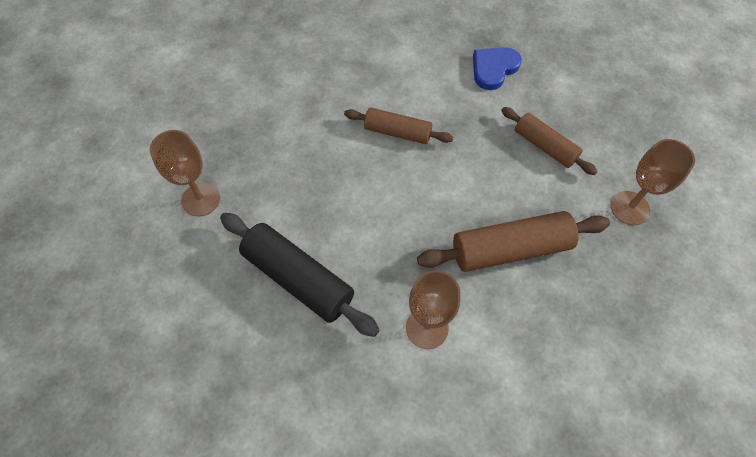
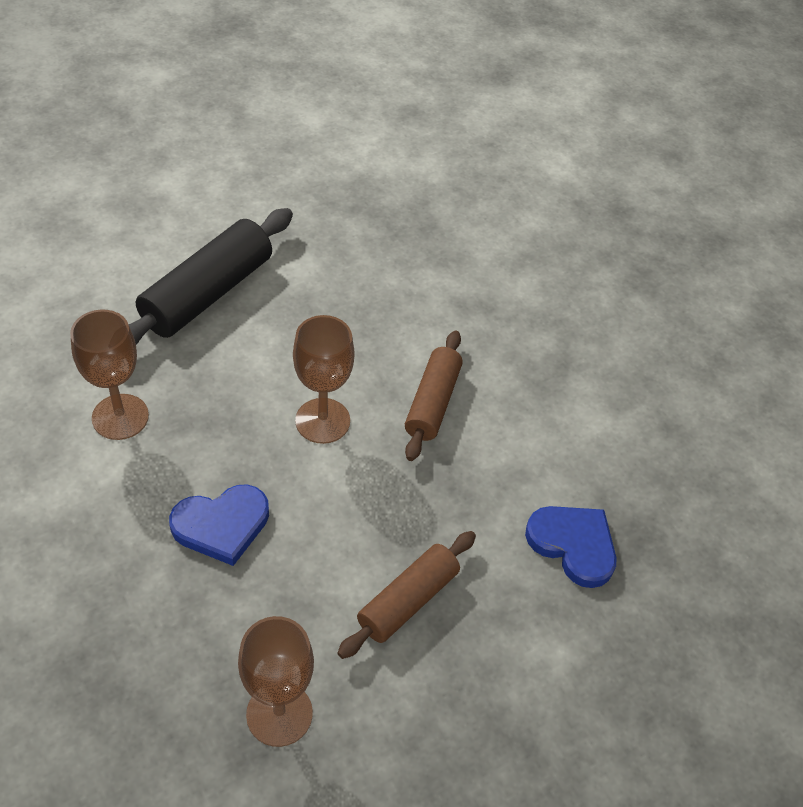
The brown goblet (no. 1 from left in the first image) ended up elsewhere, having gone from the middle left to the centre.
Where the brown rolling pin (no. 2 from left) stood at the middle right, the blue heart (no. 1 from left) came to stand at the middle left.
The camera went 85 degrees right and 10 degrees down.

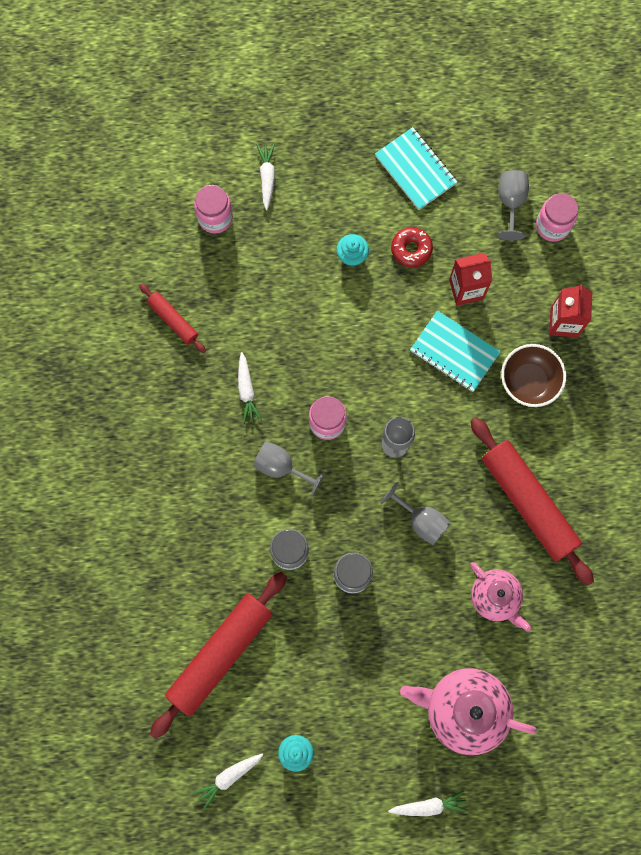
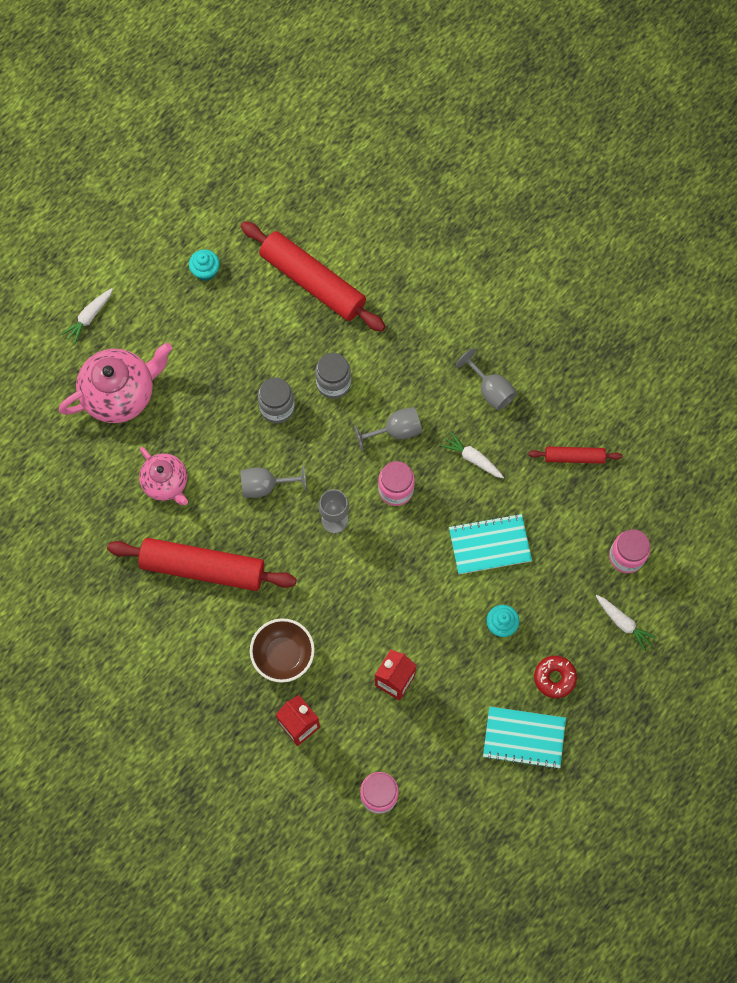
The second view lost the white carrot (no. 1 from left) at the bottom centre.
The red donut ended up elsewhere, having gone from the top centre to the bottom right.
The turquoise notebook (no. 2 from left in the first image) ended up elsewhere, having gone from the middle right to the centre.
The grey goblet (no. 4 from left) ended up elsewhere, having gone from the top right to the centre.
The red rolling pin (no. 2 from left) at the bottom centre ended up facing another way, 45 degrees counterclockwise from before.
The pink teapot (no. 2 from left) at the bottom right ended up facing another way, 135 degrees counterclockwise from before.
The camera went 135 degrees right and 5 degrees down.

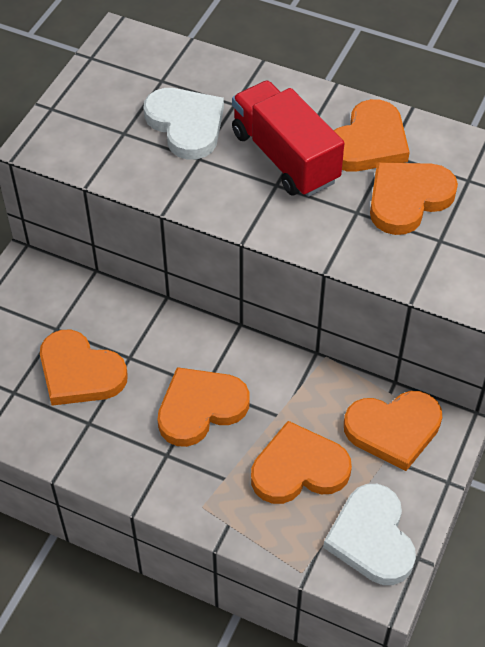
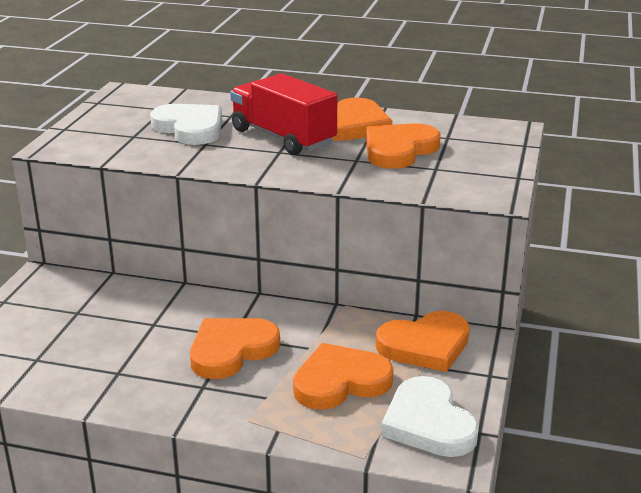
The second view lost the orange heart (no. 1 from left) at the middle left.
The camera went 10 degrees left and 25 degrees down.

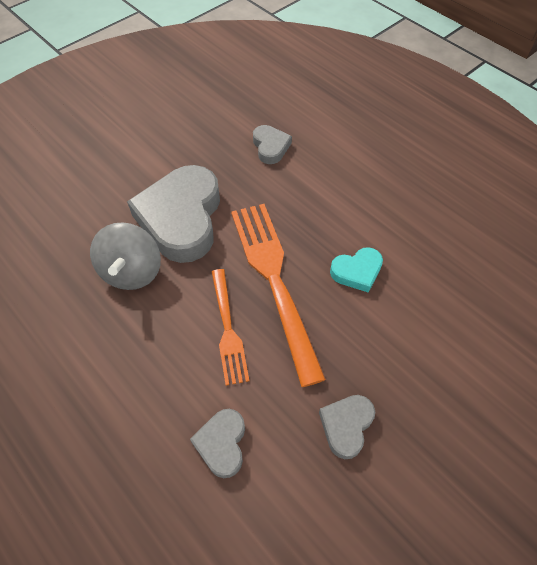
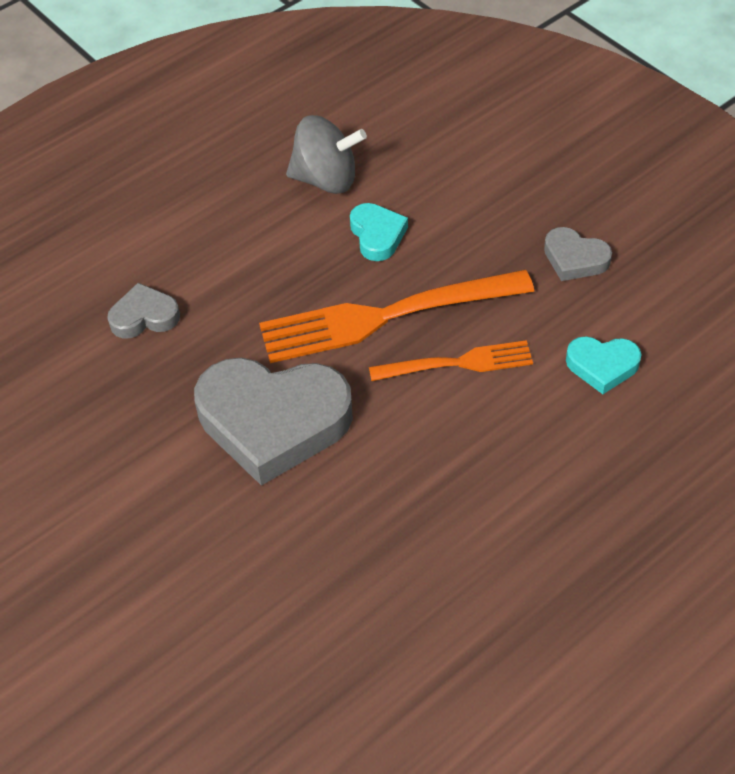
The grey spinning top ended up elsewhere, having gone from the middle left to the top centre.
What was the grey heart (no. 2 from left) at the bottom centre turned into the turquoise heart (no. 2 from left) at the middle right.
The camera went 85 degrees left and 5 degrees down.

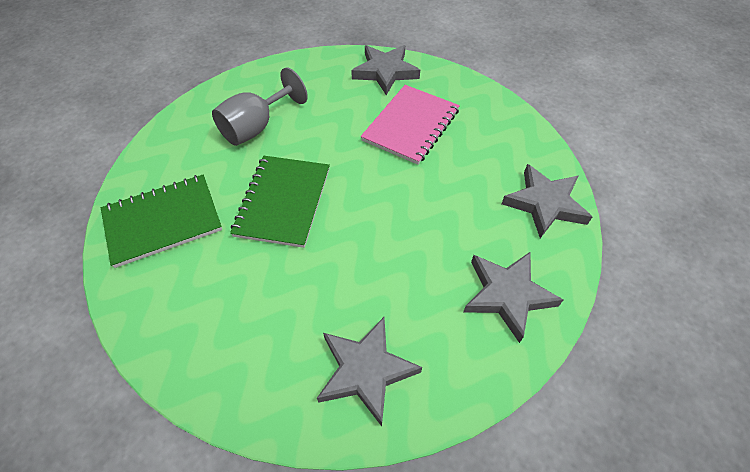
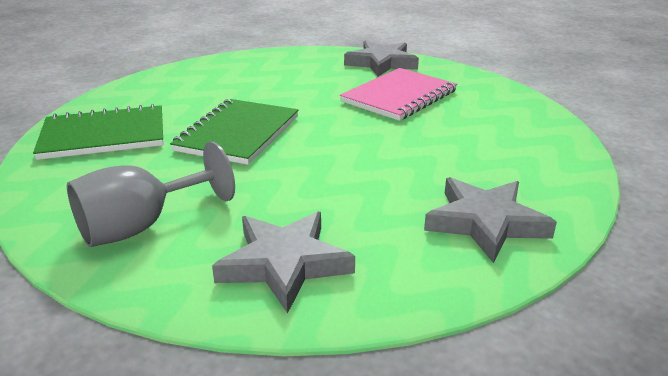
The second view lost the grey star (no. 4 from left) at the middle right.
The grey goblet ended up elsewhere, having gone from the top centre to the middle left.
The camera went 10 degrees right and 25 degrees down.

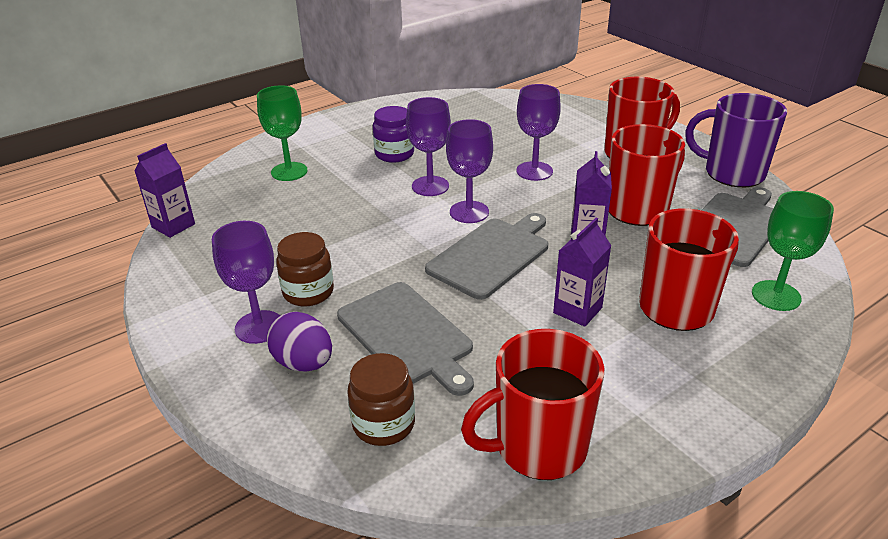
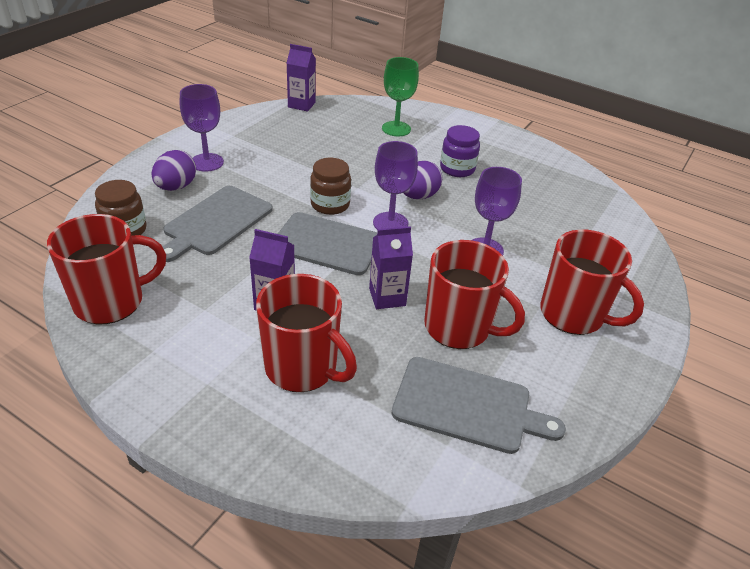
The second view lost the purple mug at the top right.
The second view lost the green goblet (no. 2 from left) at the middle right.
The brown jar (no. 1 from left in the first image) ended up elsewhere, having gone from the centre to the top centre.
Where the purple goblet (no. 2 from left) stood at the top centre, the purple egg (no. 2 from left) came to stand at the top centre.
The red mug (no. 1 from left) at the bottom centre ended up facing another way, 105 degrees clockwise from before.
The camera went 65 degrees right and 5 degrees up.

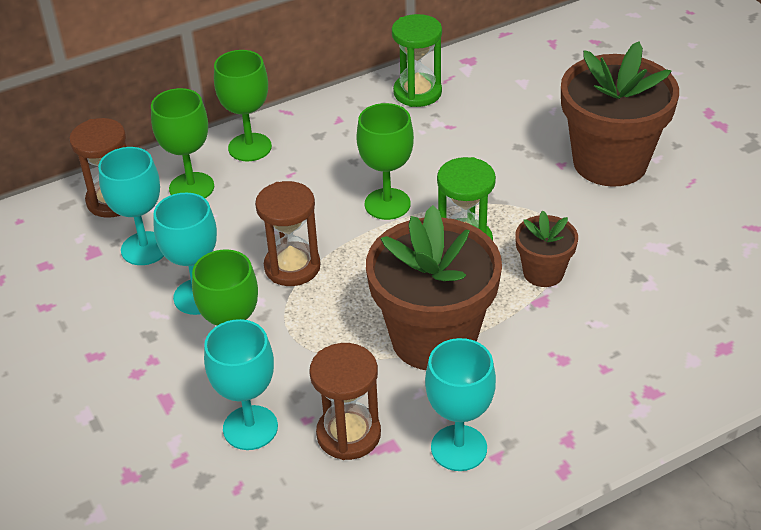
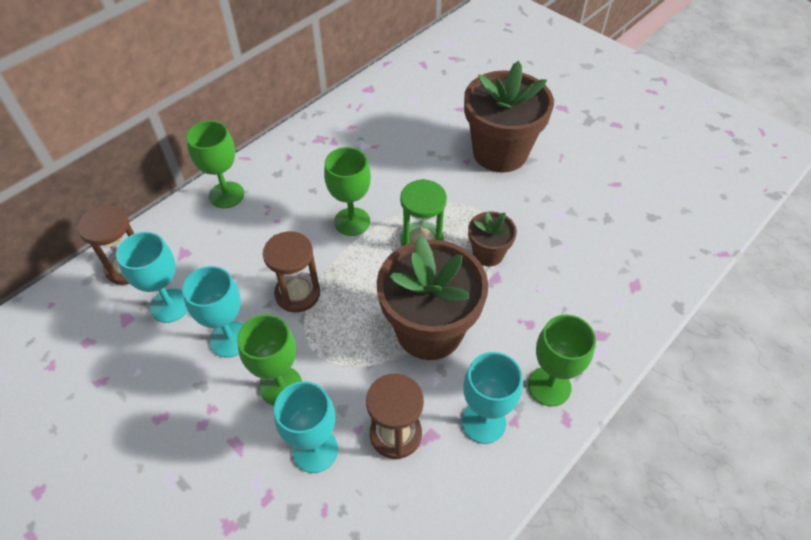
The second view lost the green hourglass (no. 1 from left) at the top centre.
The green goblet (no. 1 from left in the first image) ended up elsewhere, having gone from the top left to the bottom right.
The camera went 20 degrees left and 10 degrees up.

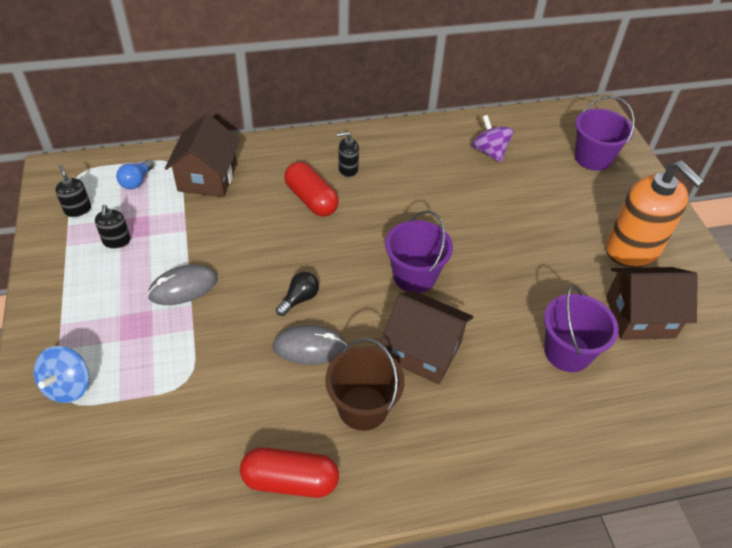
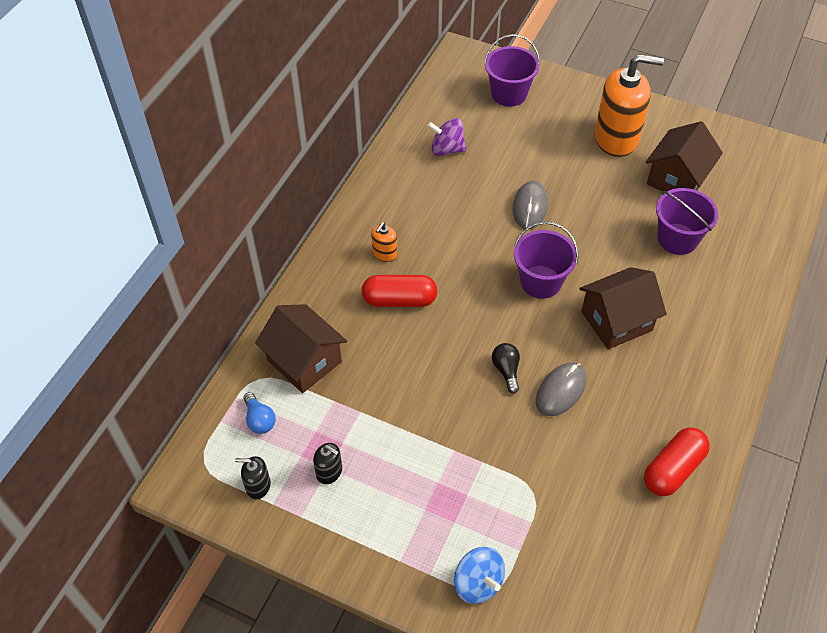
The second view lost the brown bucket at the bottom centre.
The grey mouse (no. 1 from left) ended up elsewhere, having gone from the middle left to the top centre.
What was the black soap dispenser (no. 3 from left) at the top centre turned into the orange soap dispenser (no. 1 from left) at the centre.
The camera went 50 degrees left and 5 degrees up.

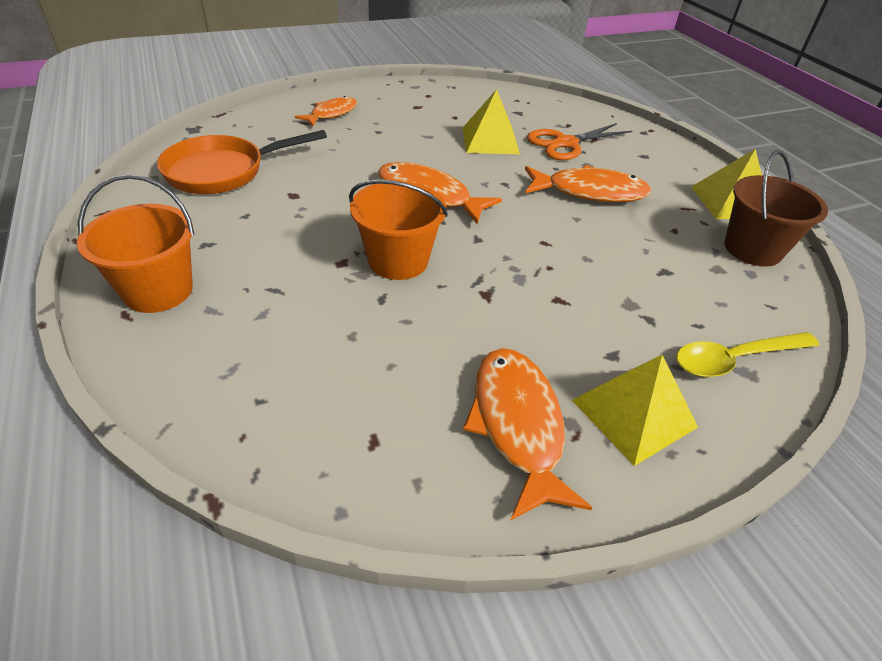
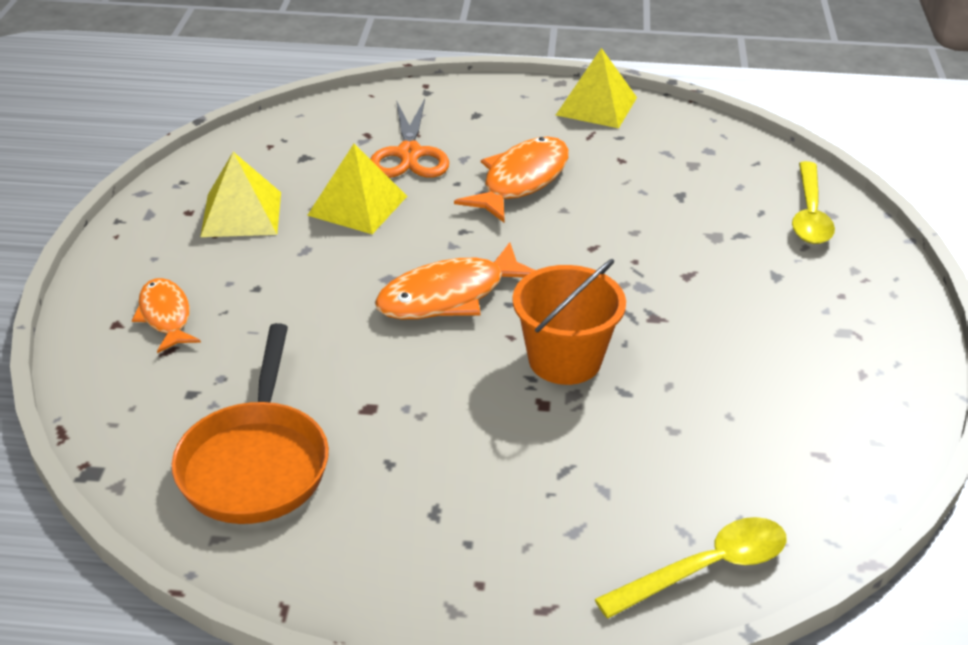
The second view lost the orange bucket (no. 1 from left) at the middle left.
The second view lost the orange fish (no. 3 from left) at the centre.
The second view lost the brown bucket at the top right.
The second view gained the yellow spoon (no. 1 from left) at the bottom right.
The yellow pyramid (no. 2 from left in the first image) ended up elsewhere, having gone from the middle right to the top left.
The camera went 60 degrees left and 5 degrees down.

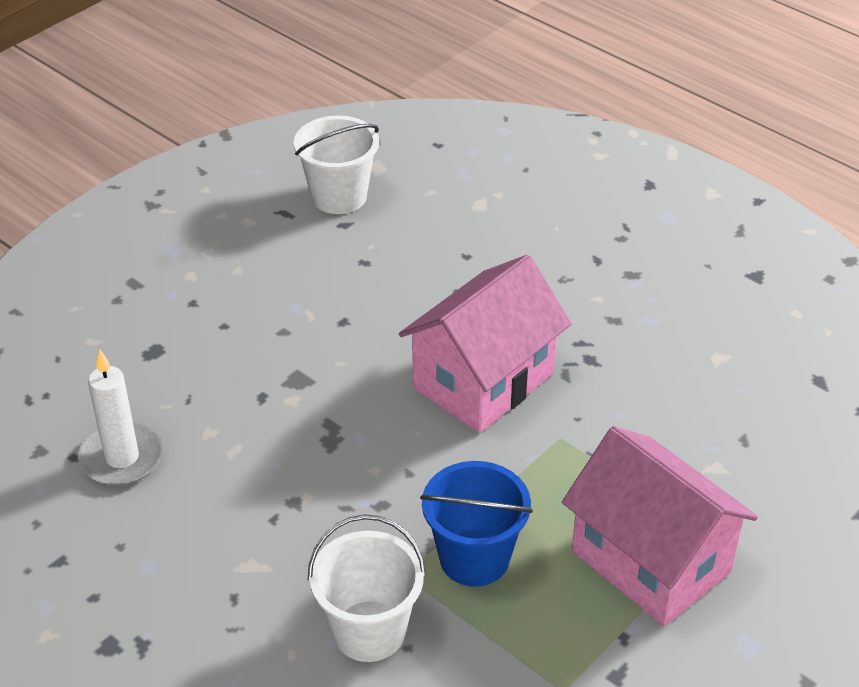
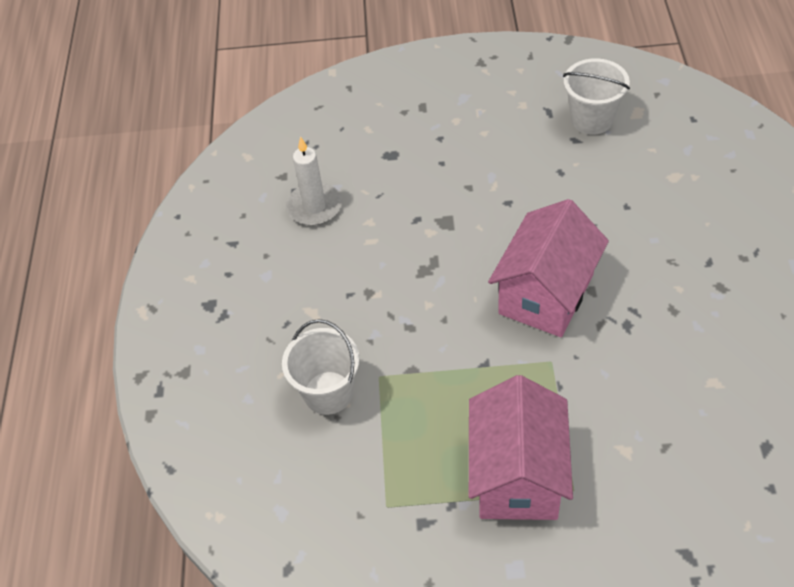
The second view lost the blue bucket at the bottom centre.
The pink house (no. 1 from left in the first image) at the centre ended up facing another way, 60 degrees counterclockwise from before.
The camera went 50 degrees right and 10 degrees up.

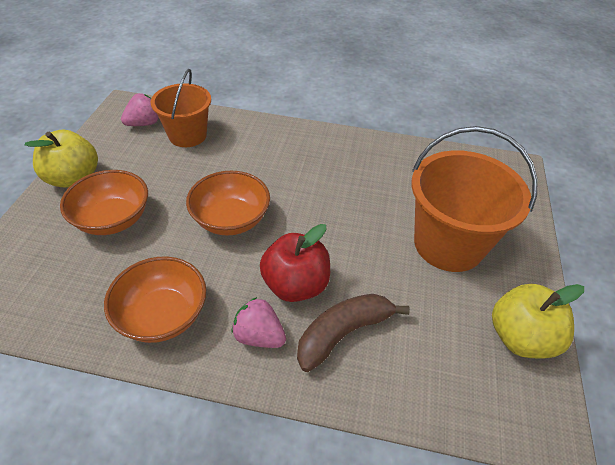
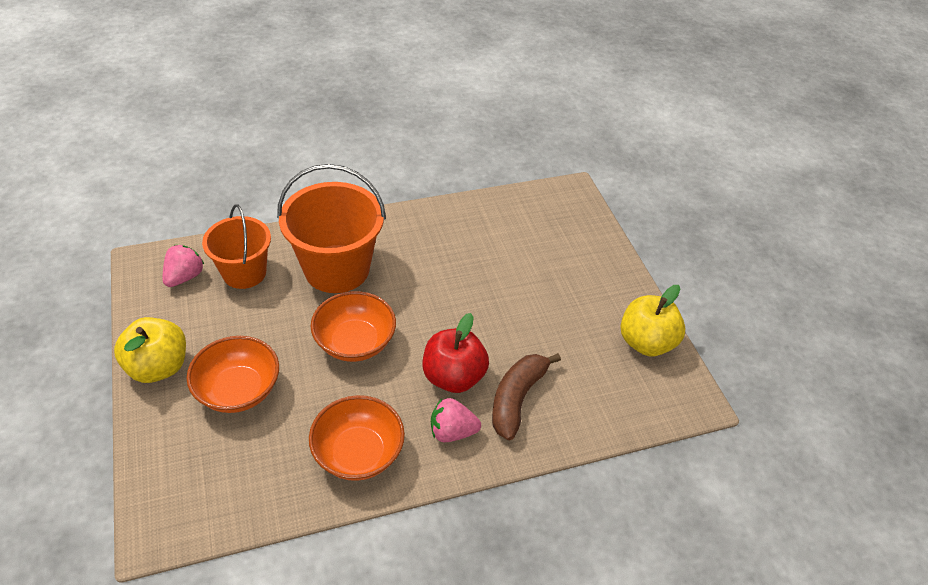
The orange bucket (no. 2 from left) ended up elsewhere, having gone from the middle right to the centre.
The camera went 30 degrees left and 0 degrees up.

